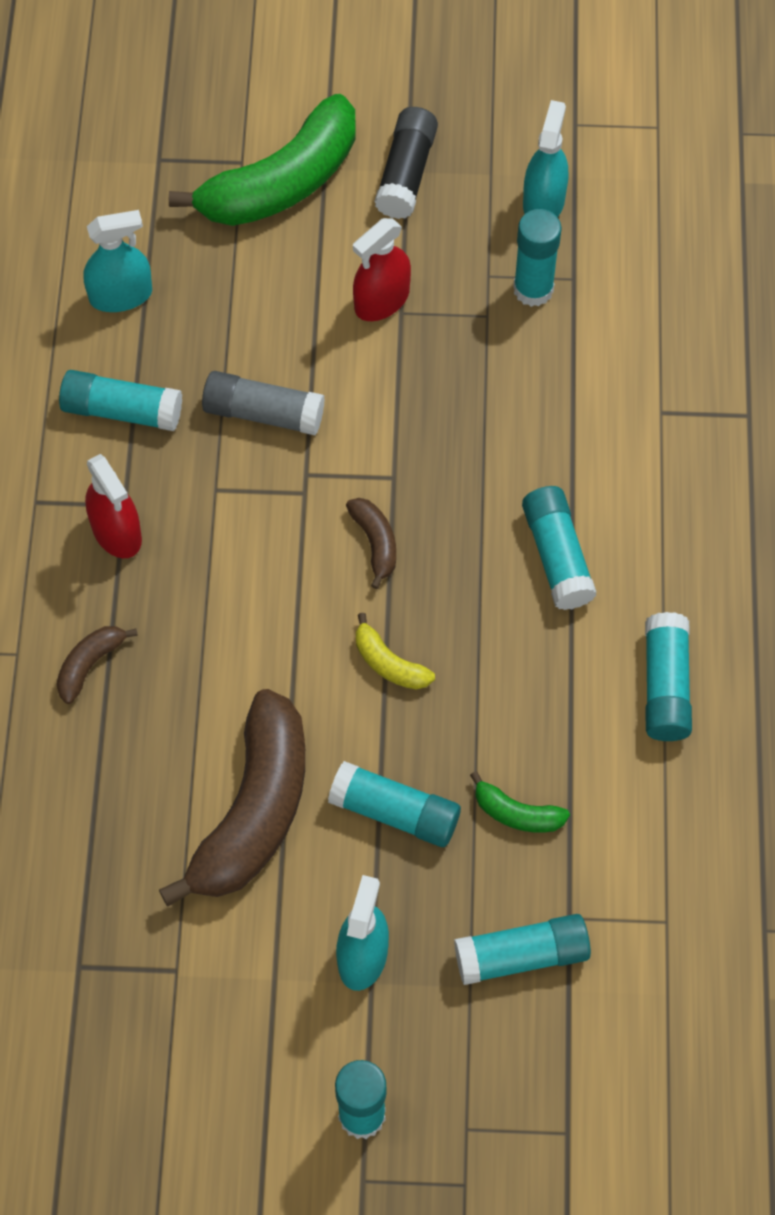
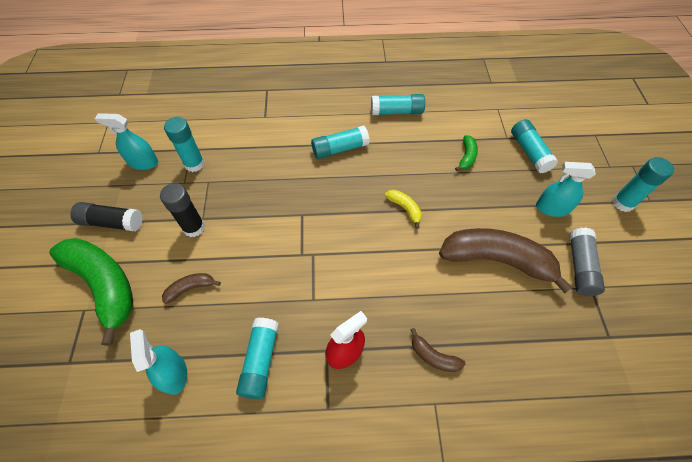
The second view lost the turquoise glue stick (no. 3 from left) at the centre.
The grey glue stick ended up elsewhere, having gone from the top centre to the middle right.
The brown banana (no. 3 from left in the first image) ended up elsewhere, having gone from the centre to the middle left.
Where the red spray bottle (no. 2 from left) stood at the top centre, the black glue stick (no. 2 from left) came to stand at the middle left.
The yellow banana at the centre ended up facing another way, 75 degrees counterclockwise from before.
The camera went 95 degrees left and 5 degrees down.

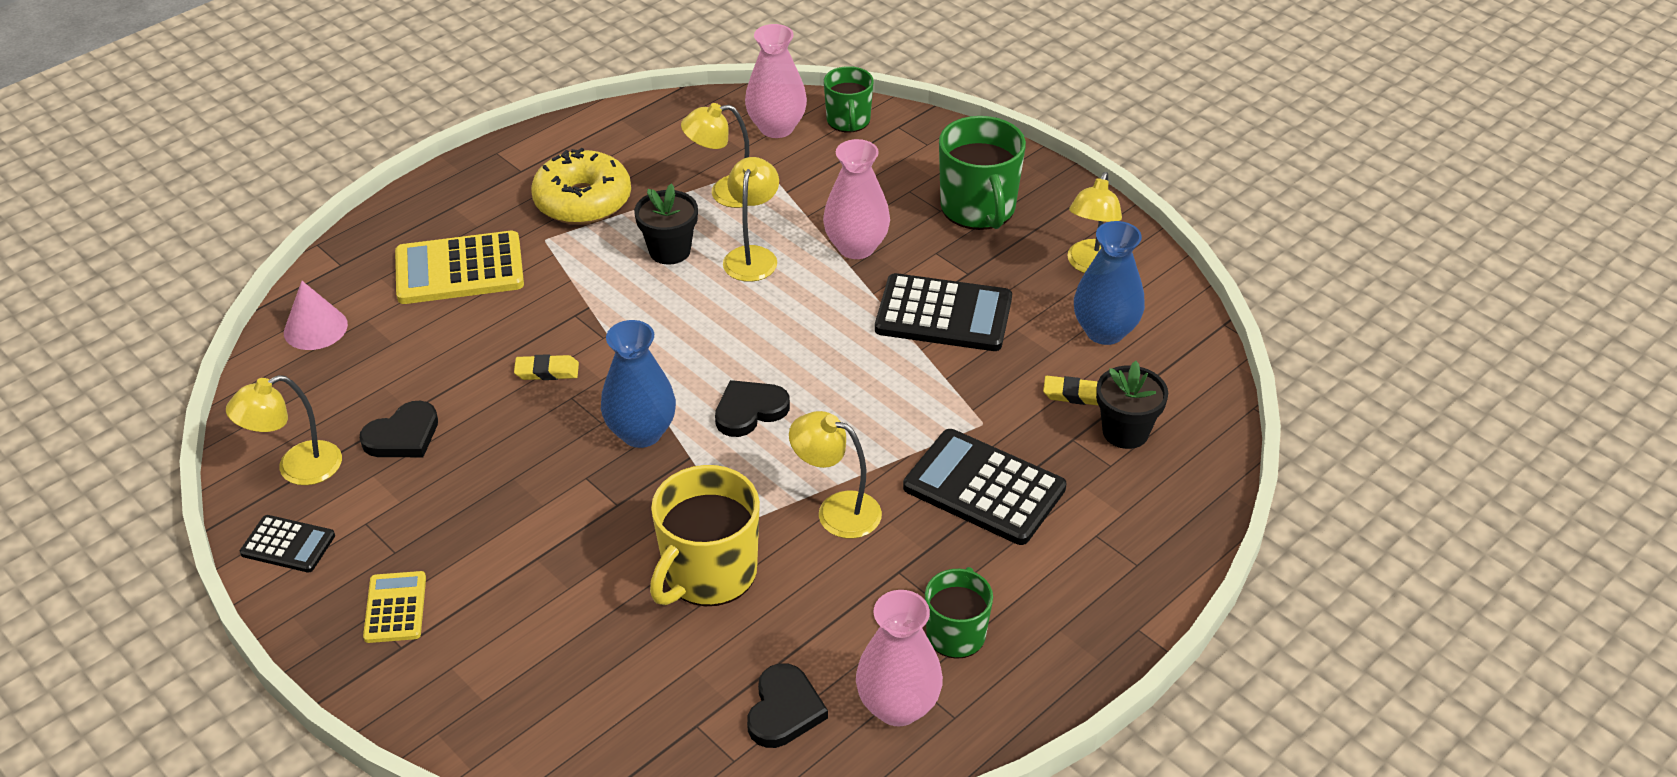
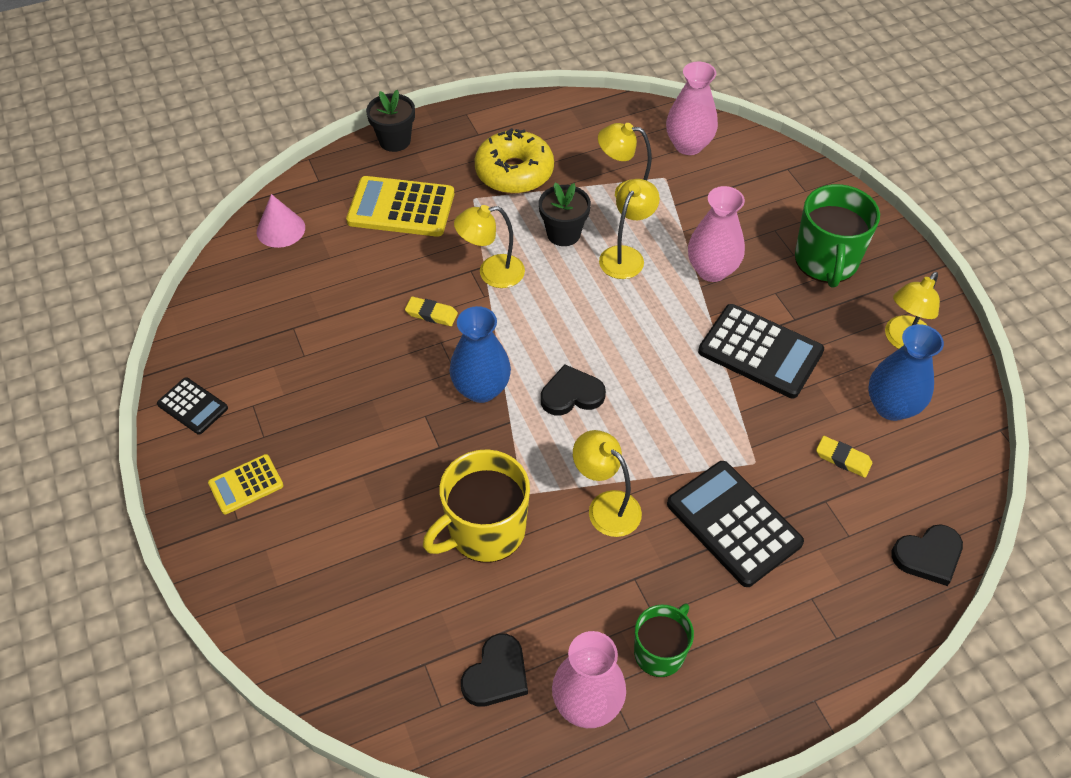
The second view lost the green mug (no. 1 from left) at the top centre.
The yellow lamp (no. 1 from left) ended up elsewhere, having gone from the middle left to the top centre.
The black heart (no. 1 from left in the first image) ended up elsewhere, having gone from the middle left to the bottom right.
The black flower pot (no. 2 from left in the first image) ended up elsewhere, having gone from the middle right to the top centre.
The yellow calculator (no. 1 from left) at the bottom left ended up facing another way, 135 degrees counterclockwise from before.
The camera went 20 degrees right and 10 degrees up.

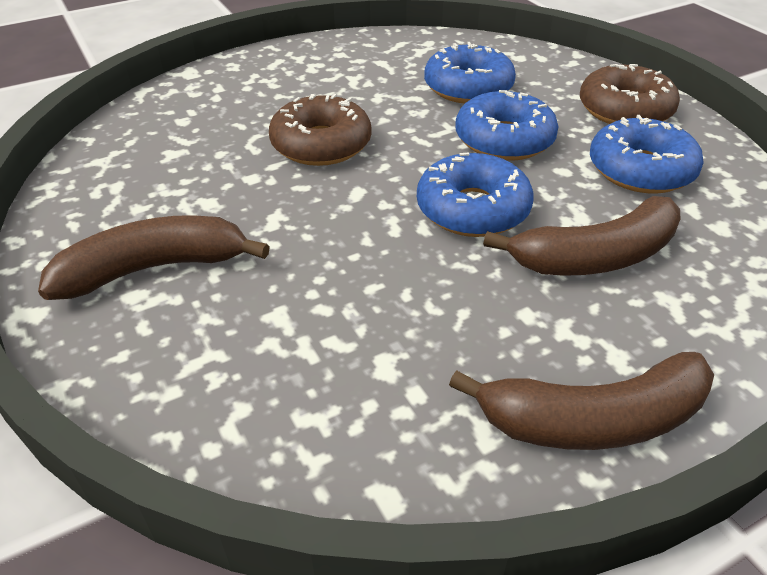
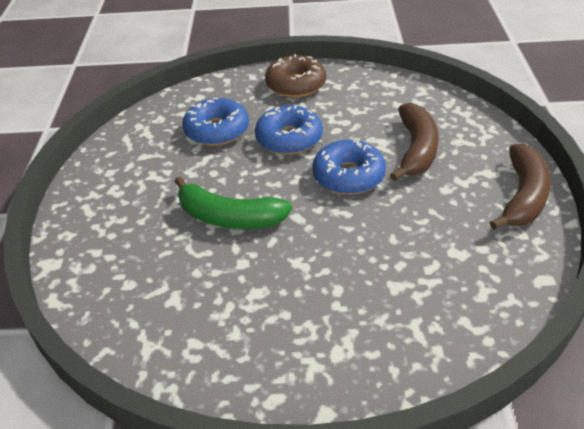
The second view lost the brown banana (no. 1 from left) at the middle left.
The second view lost the blue donut (no. 4 from left) at the top right.
Where the brown donut (no. 1 from left) stood at the top centre, the green banana came to stand at the centre.
The camera went 60 degrees left and 0 degrees up.

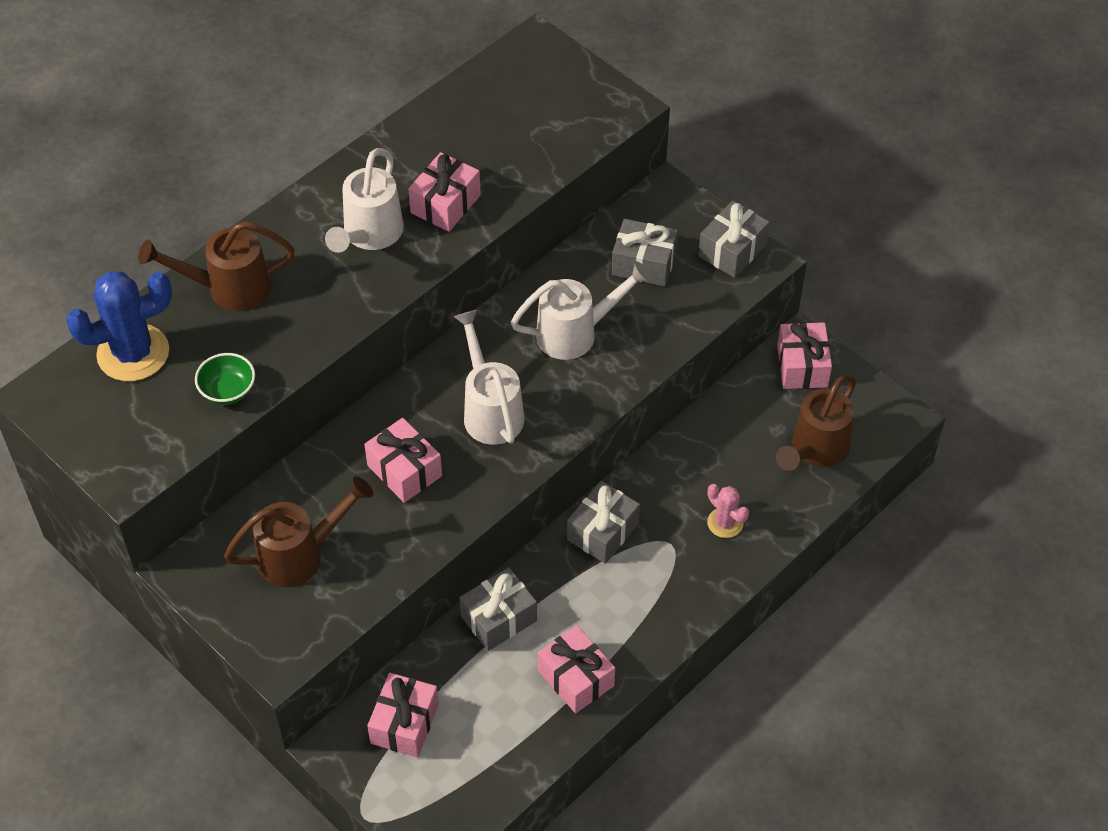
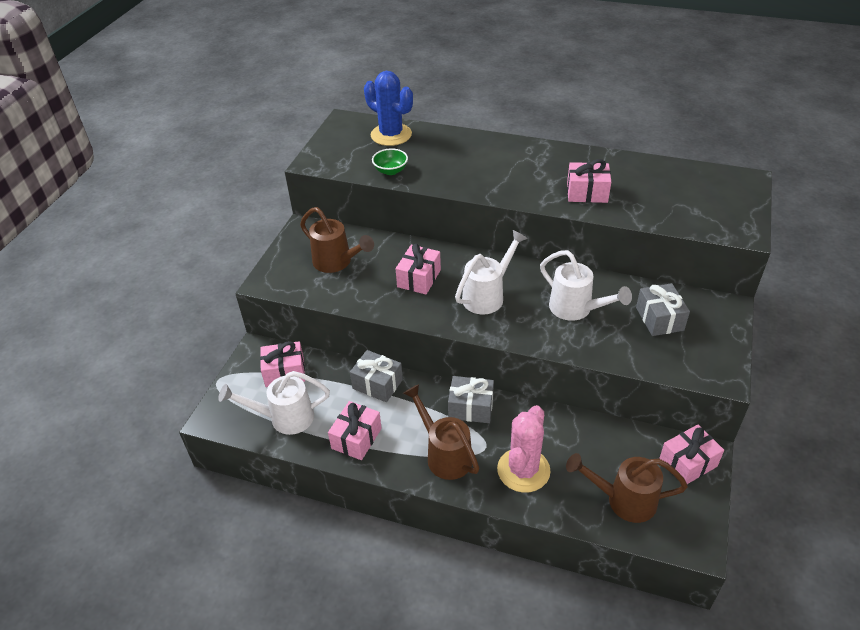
The second view lost the grey gift (no. 4 from left) at the top centre.
The brown watering can (no. 1 from left in the first image) ended up elsewhere, having gone from the top left to the bottom centre.
The white watering can (no. 1 from left) ended up elsewhere, having gone from the top left to the middle left.
The size of the pink cactus at the centre changed by a factor of 1.90.
The camera went 65 degrees right and 10 degrees down.

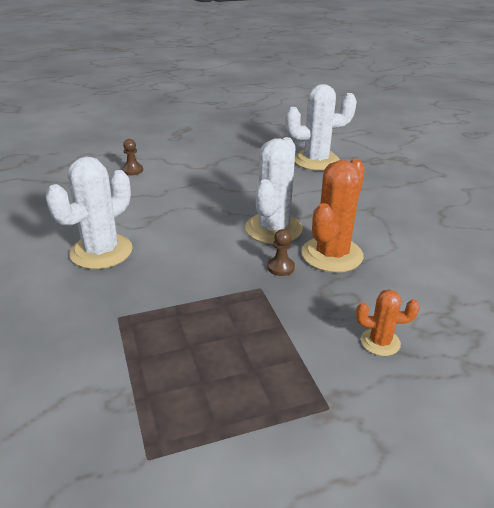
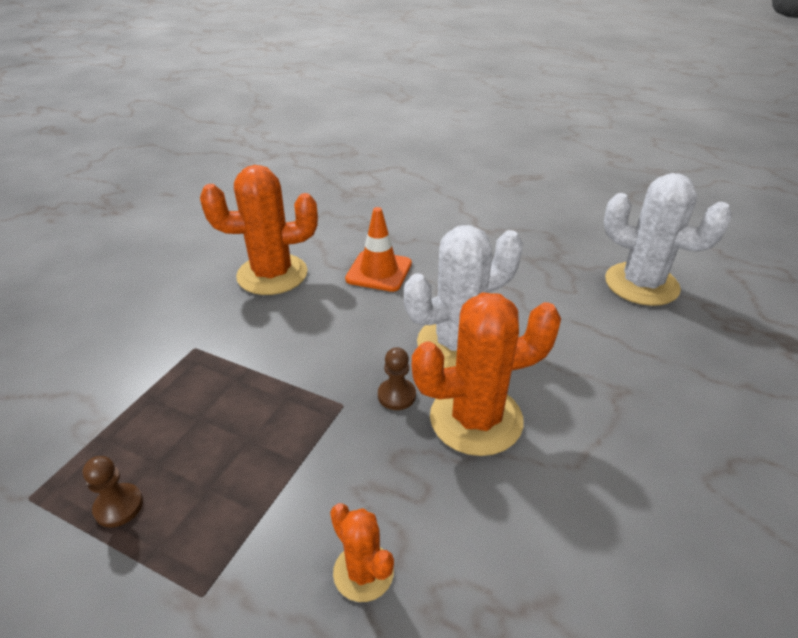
The second view gained the orange traffic cone at the centre.
The brown pawn (no. 1 from left) ended up elsewhere, having gone from the top left to the bottom left.
What was the white cactus (no. 1 from left) at the middle left turned into the orange cactus (no. 1 from left) at the middle left.
The camera went 45 degrees right and 5 degrees up.

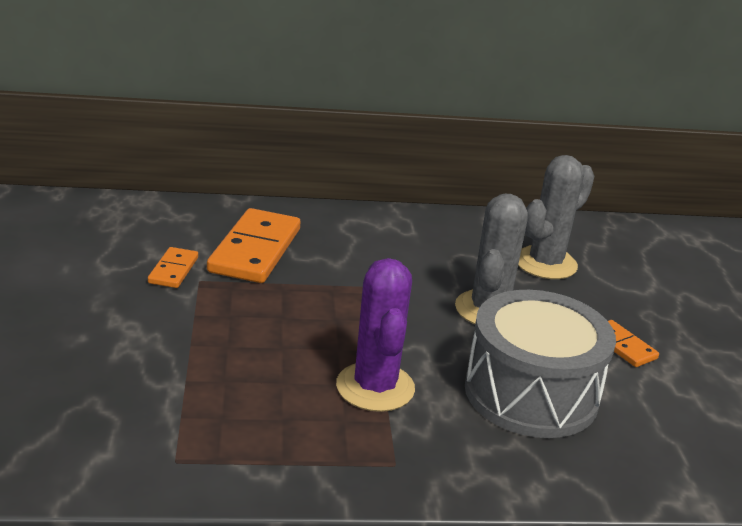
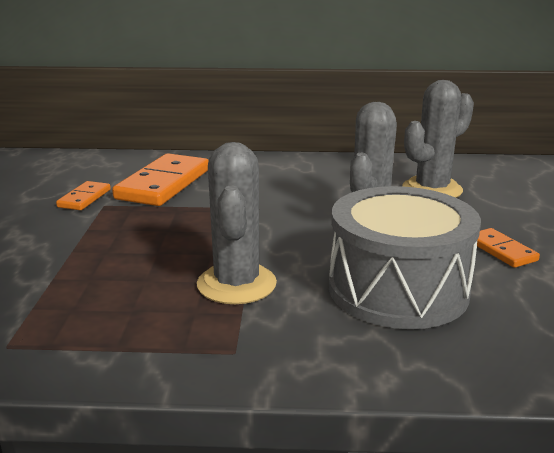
What was the purple cactus at the centre turned into the grey cactus (no. 1 from left) at the centre.
The camera went 10 degrees right and 5 degrees down.

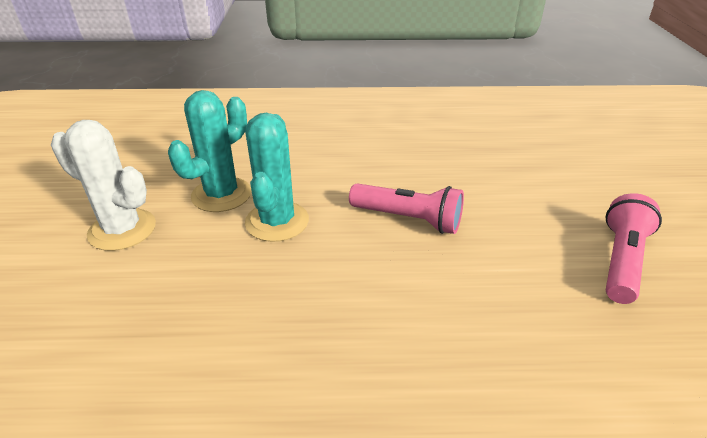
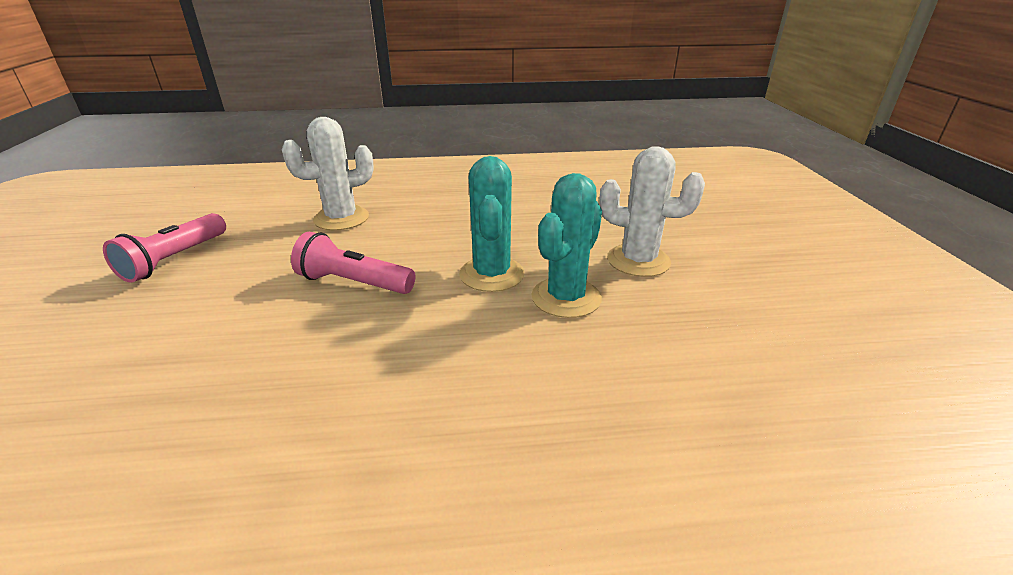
The second view gained the white cactus (no. 1 from left) at the top left.
The camera went 175 degrees right and 5 degrees down.

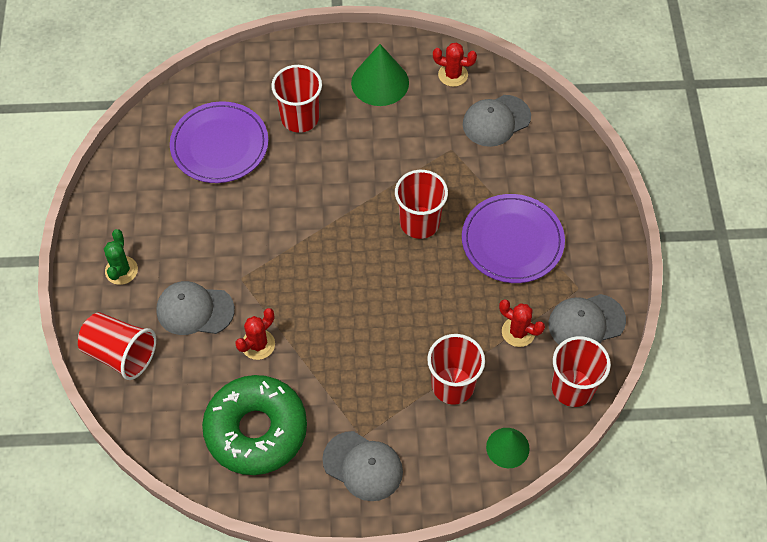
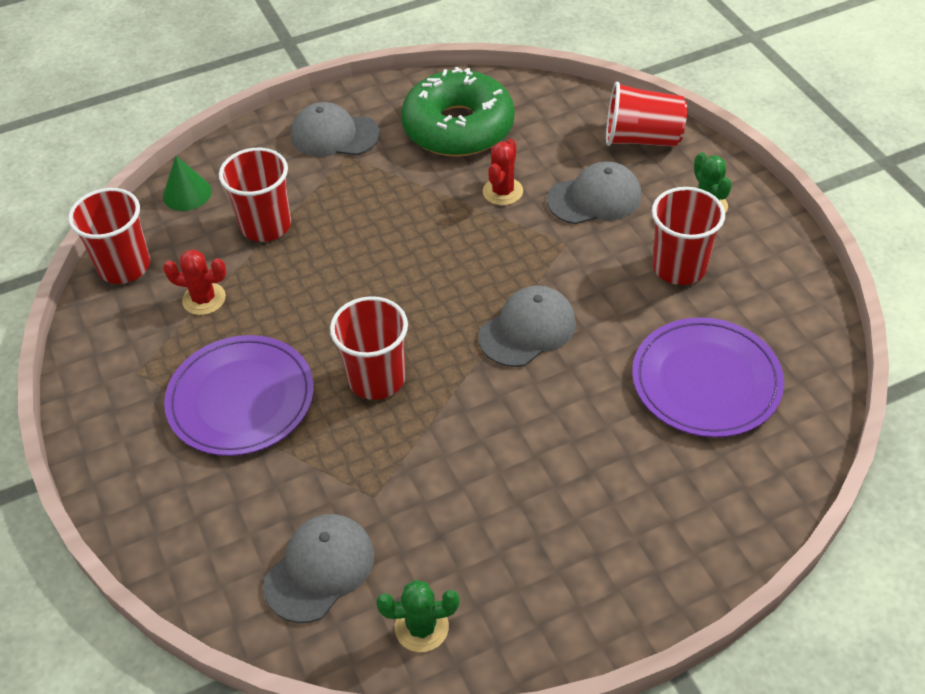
The second view lost the green cone (no. 1 from left) at the top centre.
The red cup (no. 2 from left in the first image) ended up elsewhere, having gone from the top centre to the middle right.
The grey cap (no. 4 from left in the first image) ended up elsewhere, having gone from the middle right to the centre.
What was the red cactus (no. 2 from left) at the top centre turned into the green cactus (no. 1 from left) at the bottom centre.
The camera went 160 degrees right and 10 degrees down.

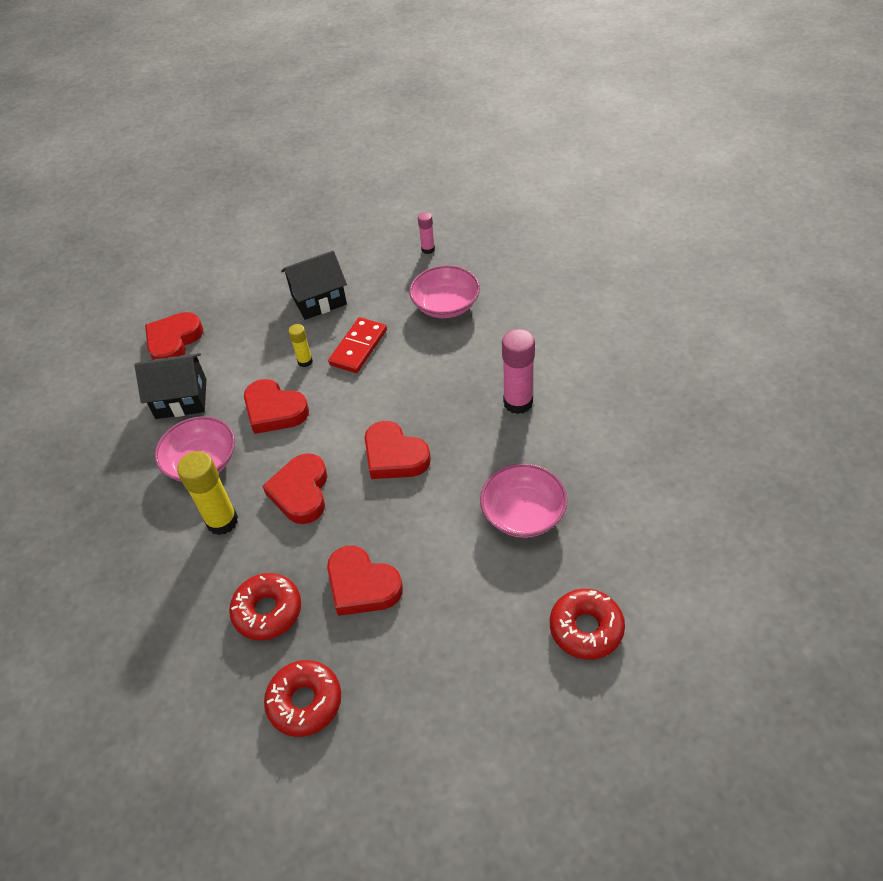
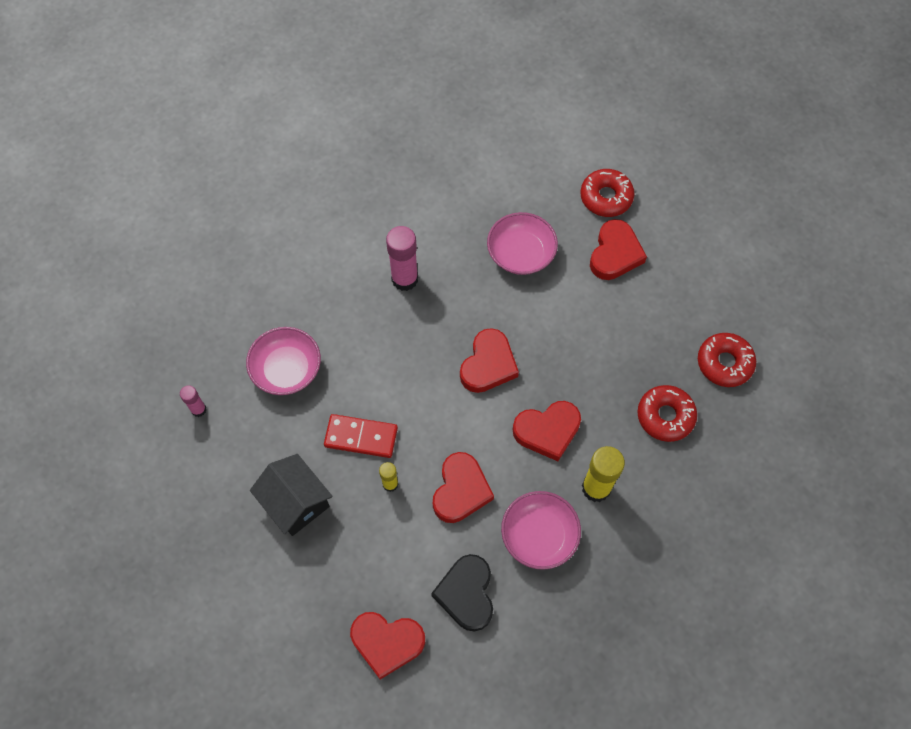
The red heart (no. 4 from left in the first image) ended up elsewhere, having gone from the centre to the middle right.
Where the black house (no. 1 from left) stood at the middle left, the black heart came to stand at the bottom centre.
The camera went 110 degrees left and 15 degrees up.

